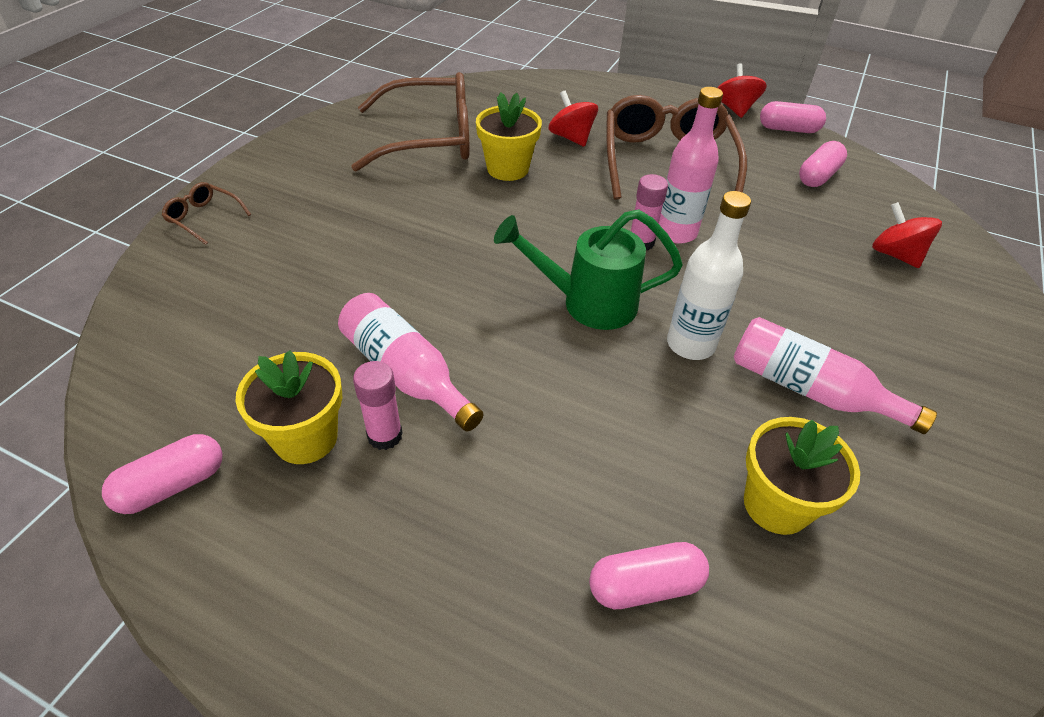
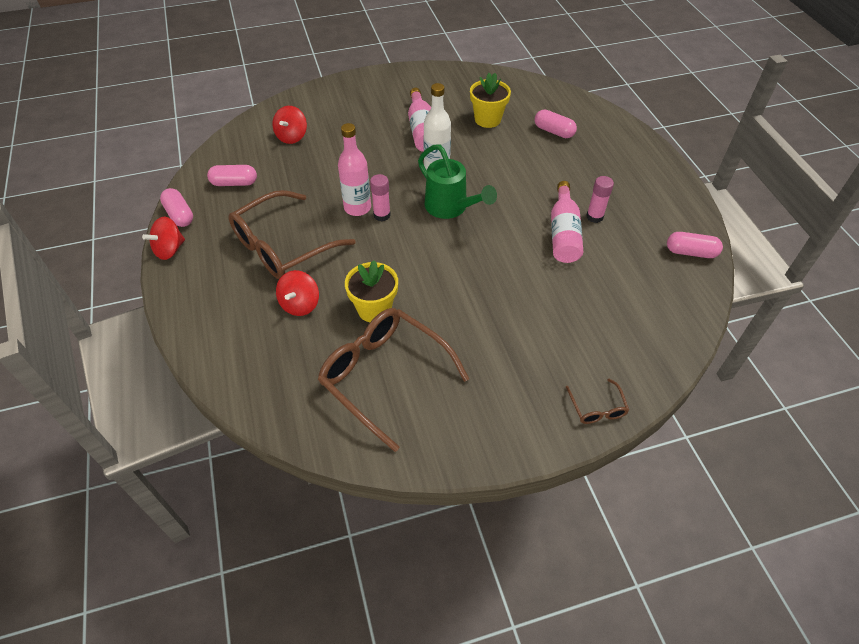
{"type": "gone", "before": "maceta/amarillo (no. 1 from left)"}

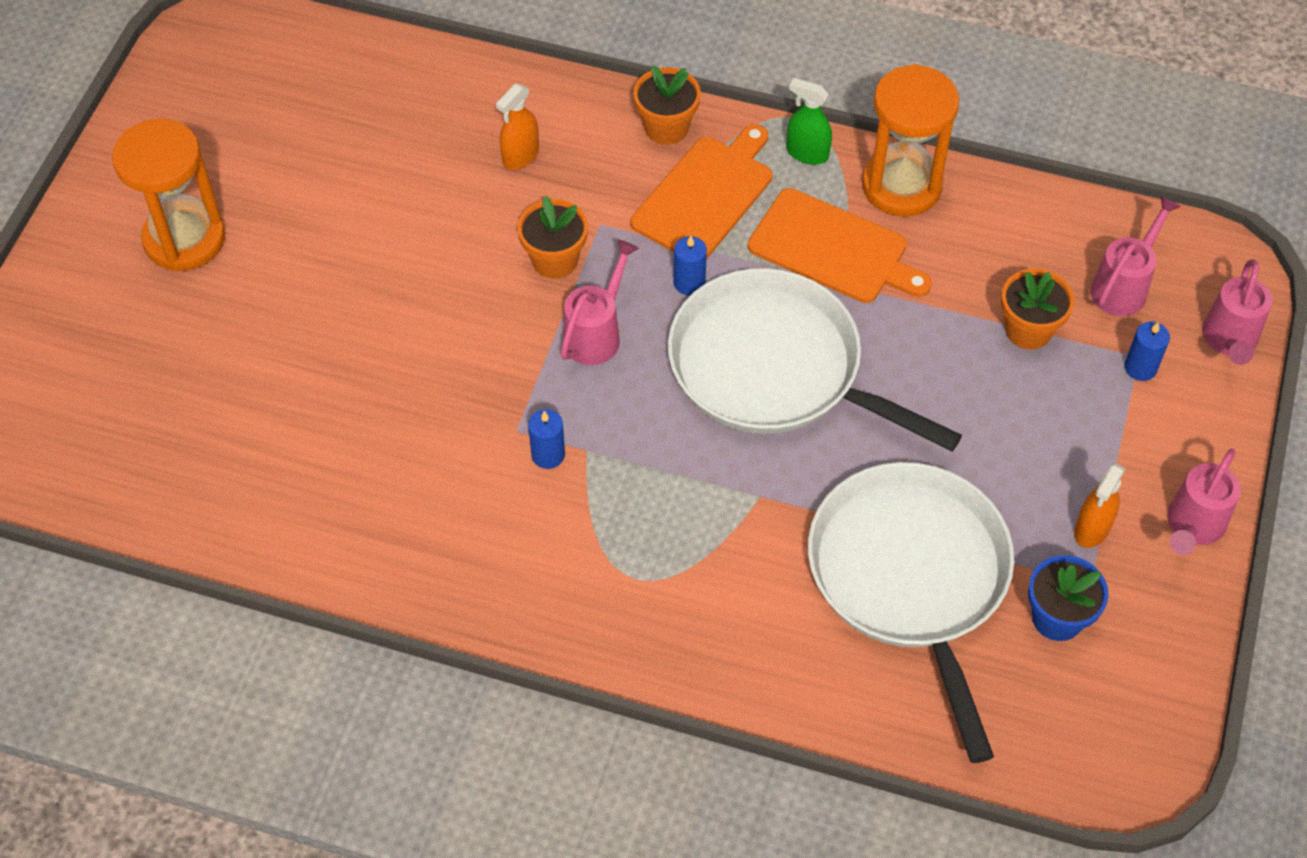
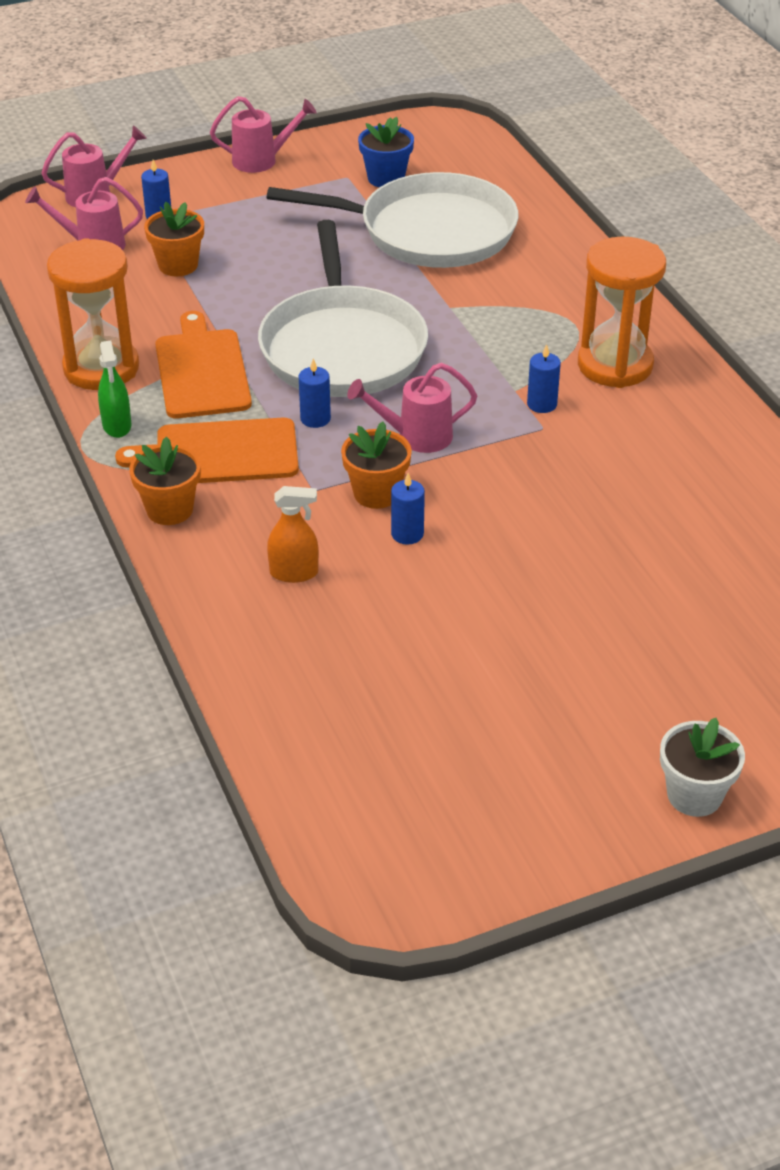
{"type": "shifted", "before": "reloj de arena/naranja (no. 1 from left in the first image)", "after": "reloj de arena/naranja (no. 2 from left)"}
{"type": "rotated", "before": "sartén/blanco (no. 2 from left)", "turn": -120}
{"type": "gone", "before": "pulverizador/naranja (no. 2 from left)"}
{"type": "new", "after": "vela/azul (no. 3 from left)"}
{"type": "new", "after": "maceta/blanco"}

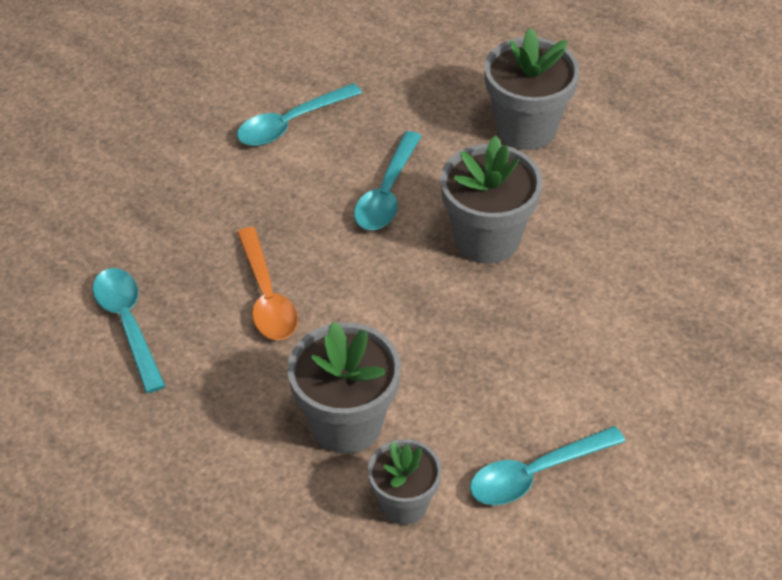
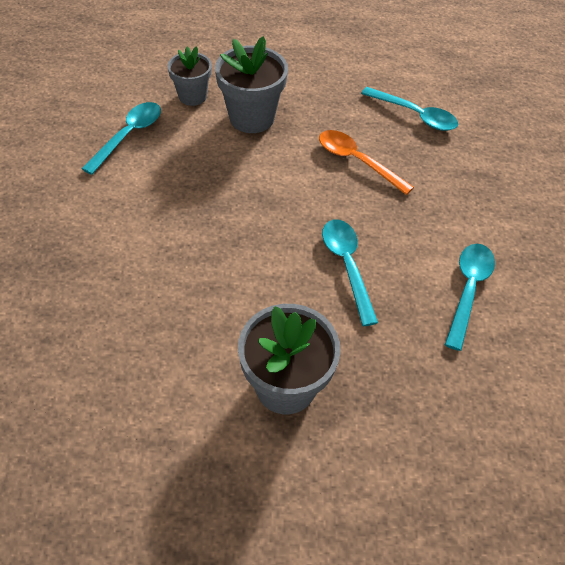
{"type": "gone", "before": "maceta/gris (no. 3 from left)"}

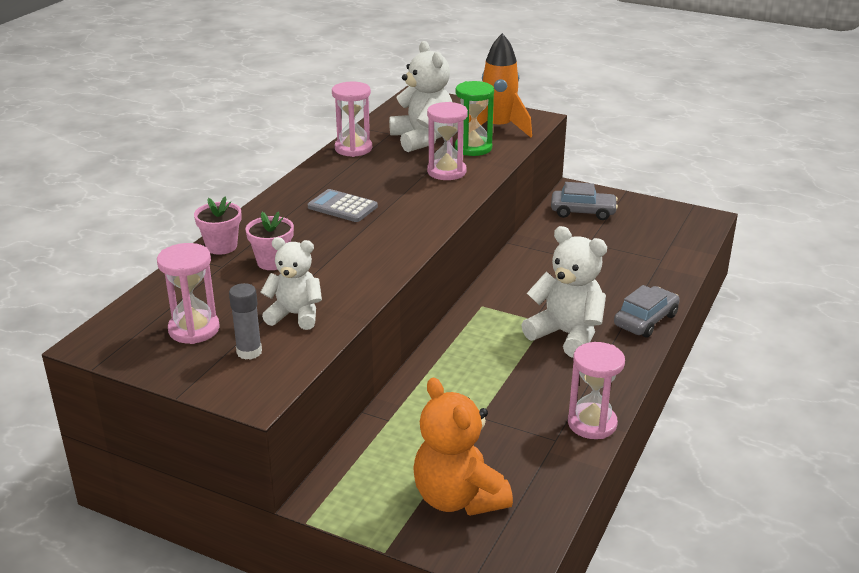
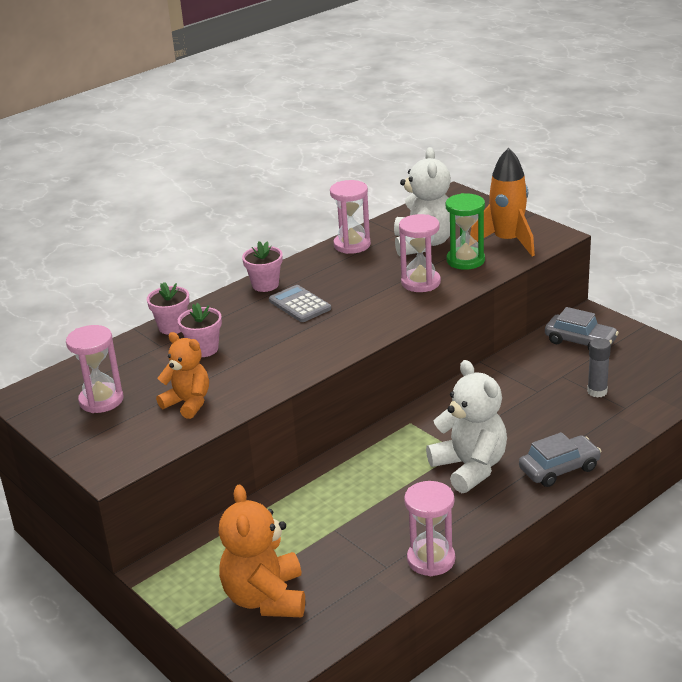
{"type": "repainted", "before": "osito/blanco (no. 1 from left)", "after": "osito/naranja (no. 1 from left)"}
{"type": "shifted", "before": "barra de pegamento/gris"}
{"type": "new", "after": "maceta/rosa (no. 3 from left)"}

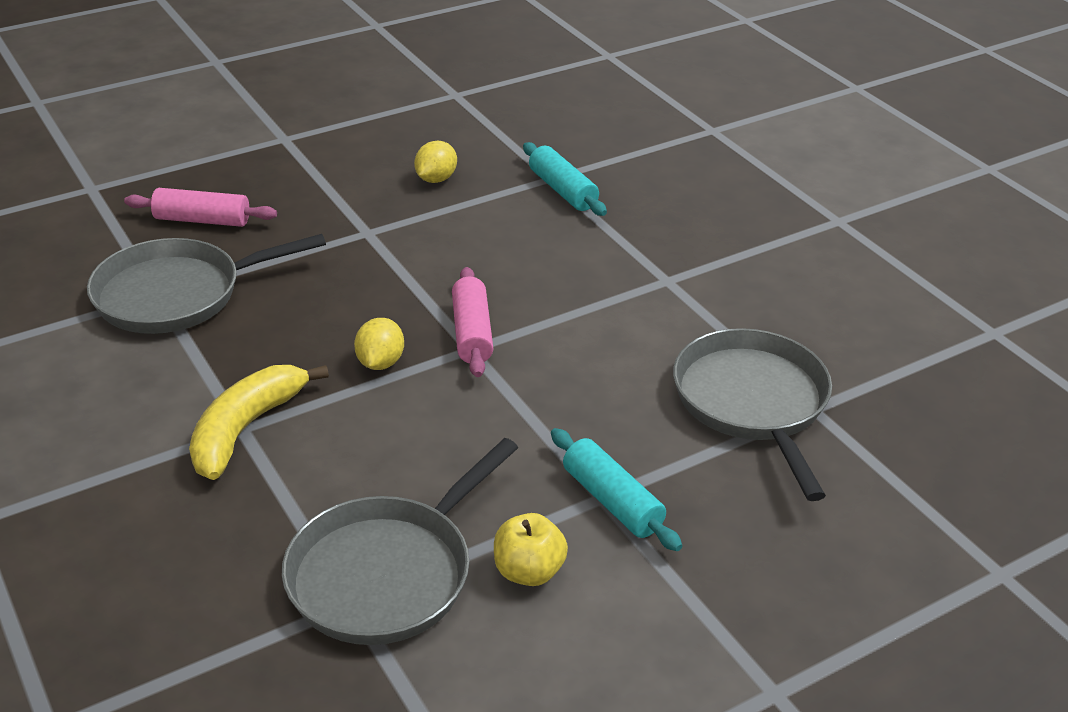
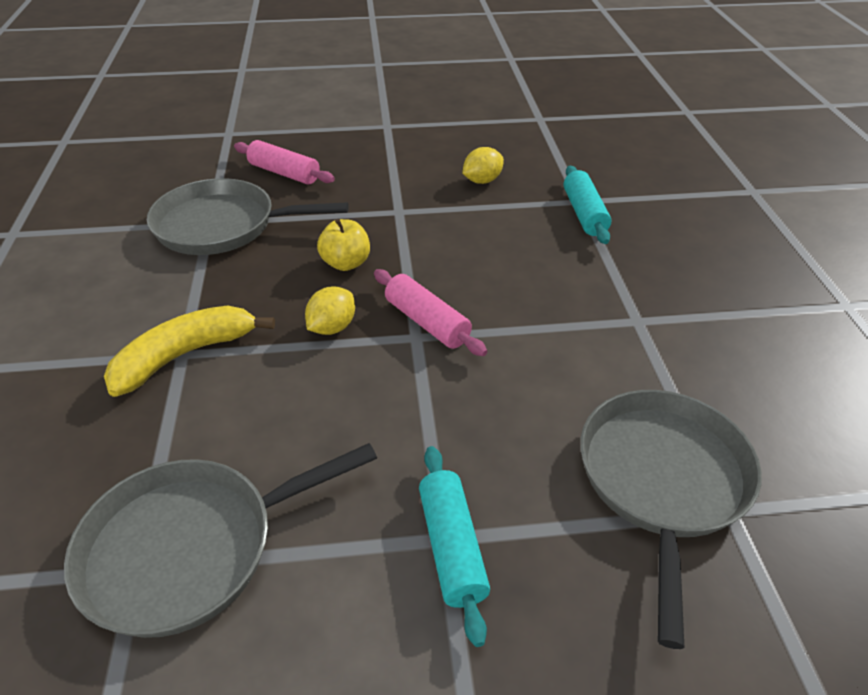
{"type": "rotated", "before": "rodillo/rosa (no. 2 from left)", "turn": -60}
{"type": "shifted", "before": "manzana/amarillo"}

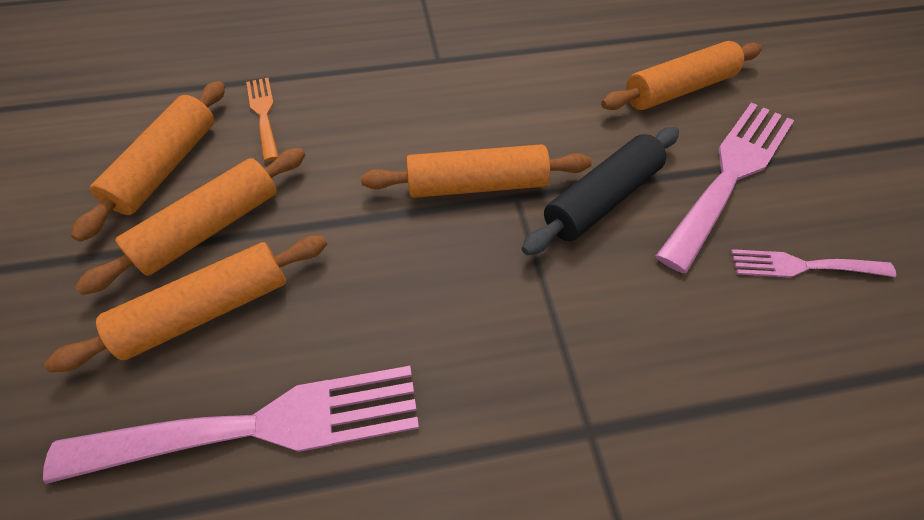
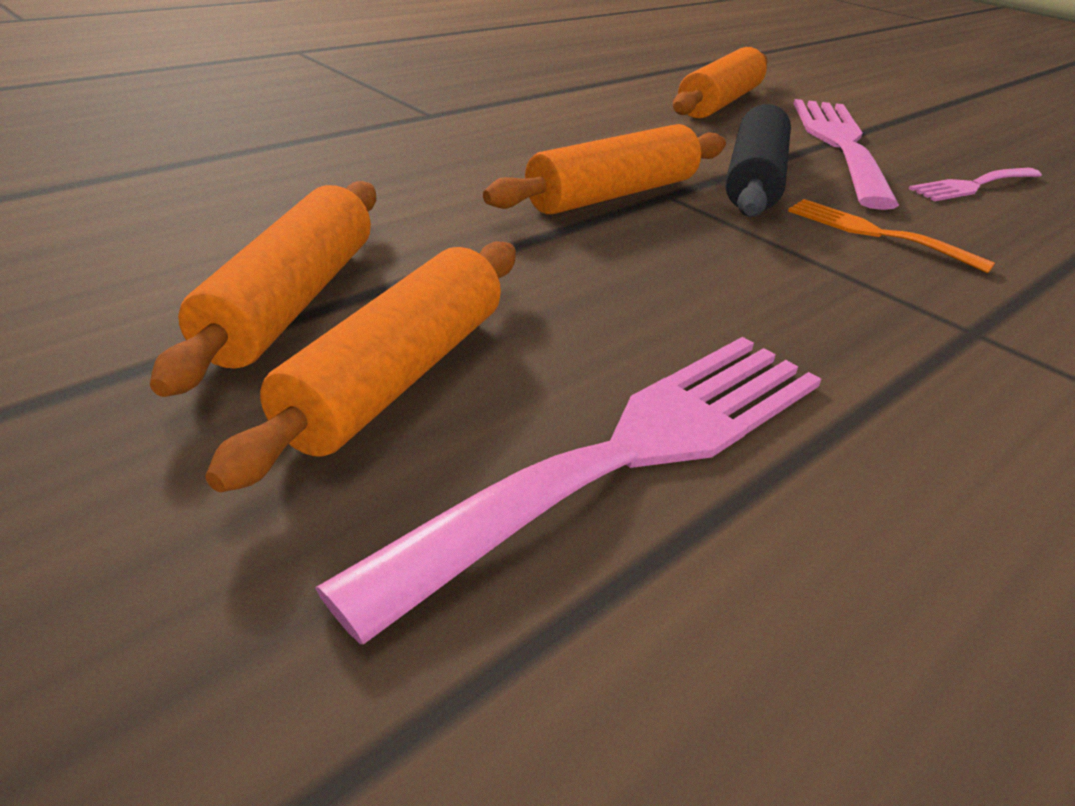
{"type": "shifted", "before": "tenedor/naranja"}
{"type": "gone", "before": "rodillo/naranja (no. 1 from left)"}

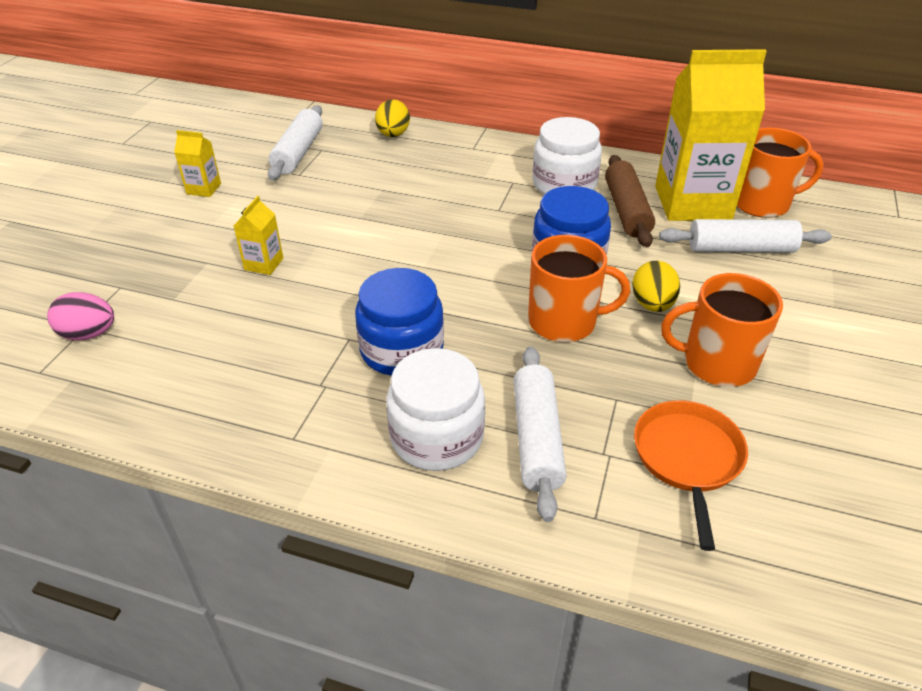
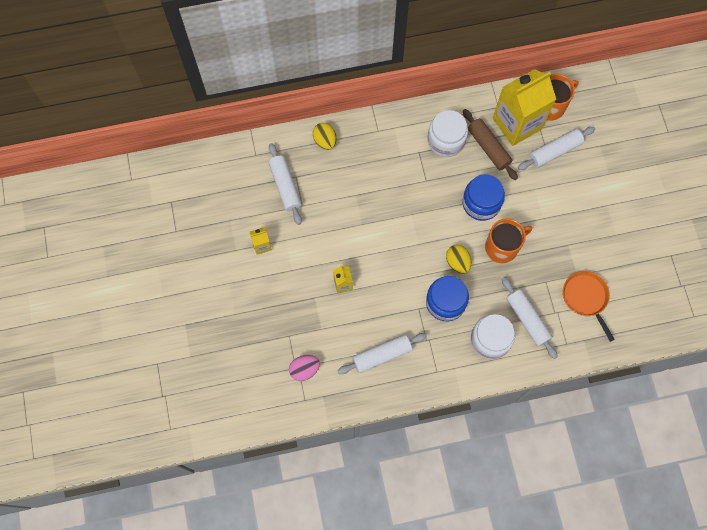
{"type": "shifted", "before": "huevo/amarillo (no. 2 from left)"}
{"type": "gone", "before": "taza/naranja (no. 2 from left)"}
{"type": "new", "after": "rodillo/blanco (no. 2 from left)"}

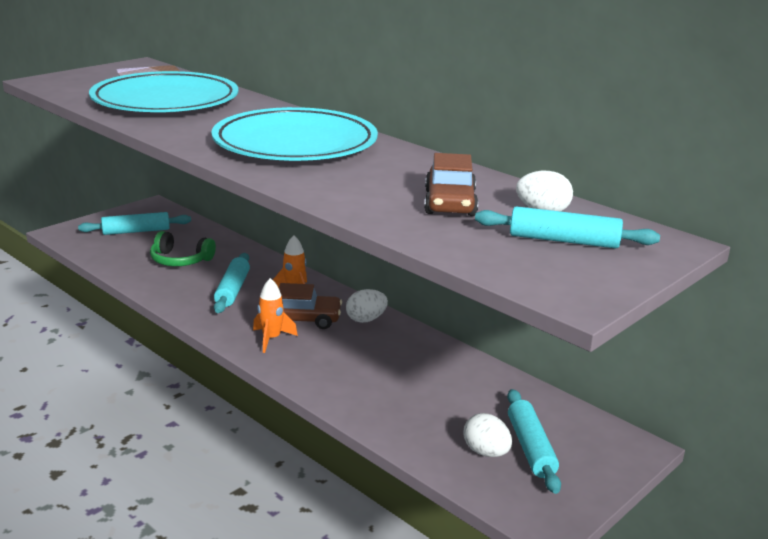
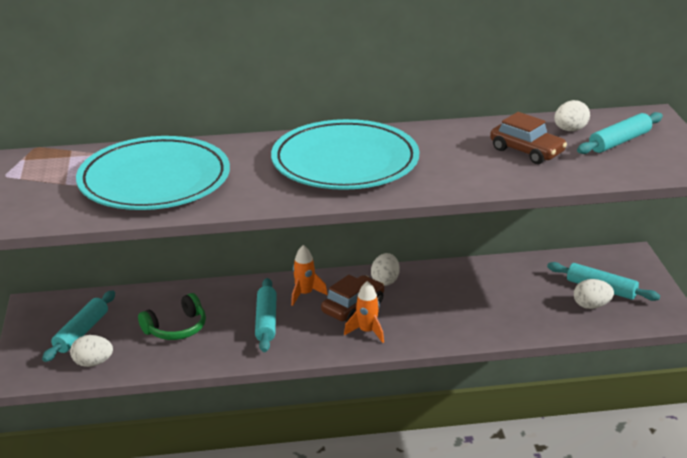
{"type": "rotated", "before": "rodillo/turquesa (no. 2 from left)", "turn": 45}
{"type": "new", "after": "huevo/blanco (no. 1 from left)"}

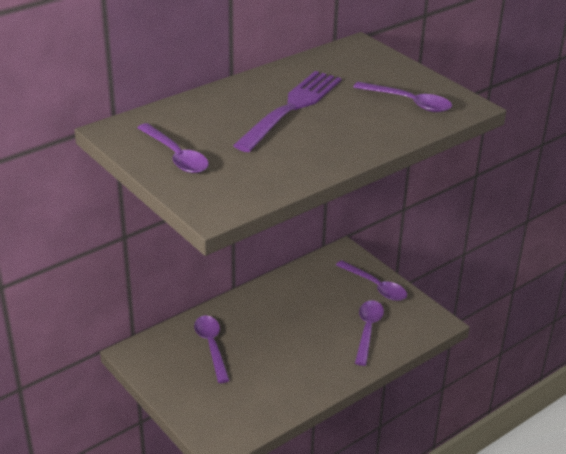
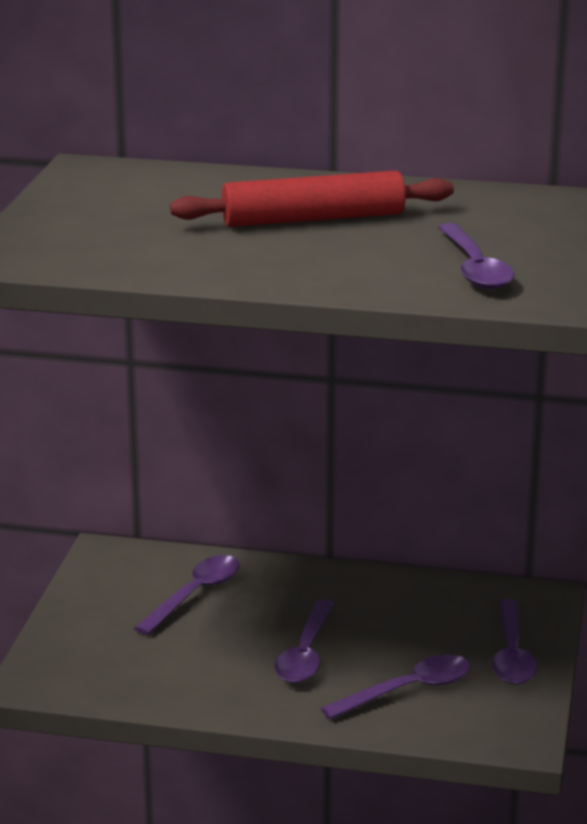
{"type": "swapped", "before": "tenedor/morado", "after": "rodillo/rojo"}
{"type": "shifted", "before": "cuchara/morado (no. 1 from left in the first image)", "after": "cuchara/morado (no. 2 from left)"}

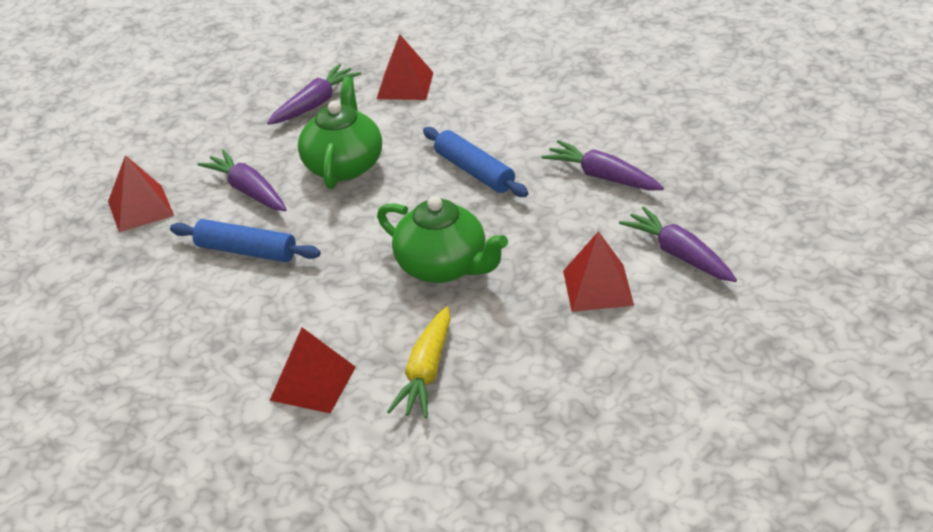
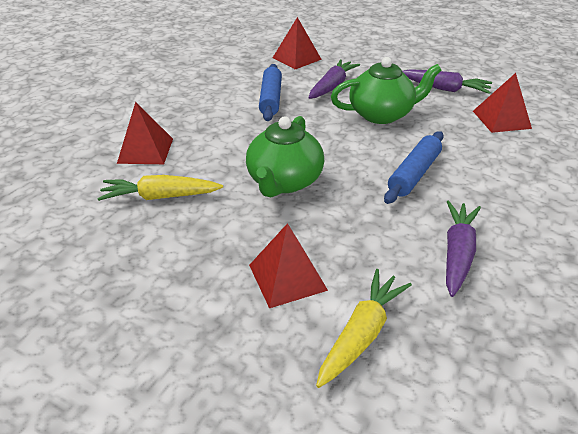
{"type": "repainted", "before": "zanahoria/morado (no. 4 from left)", "after": "zanahoria/amarillo (no. 2 from left)"}

